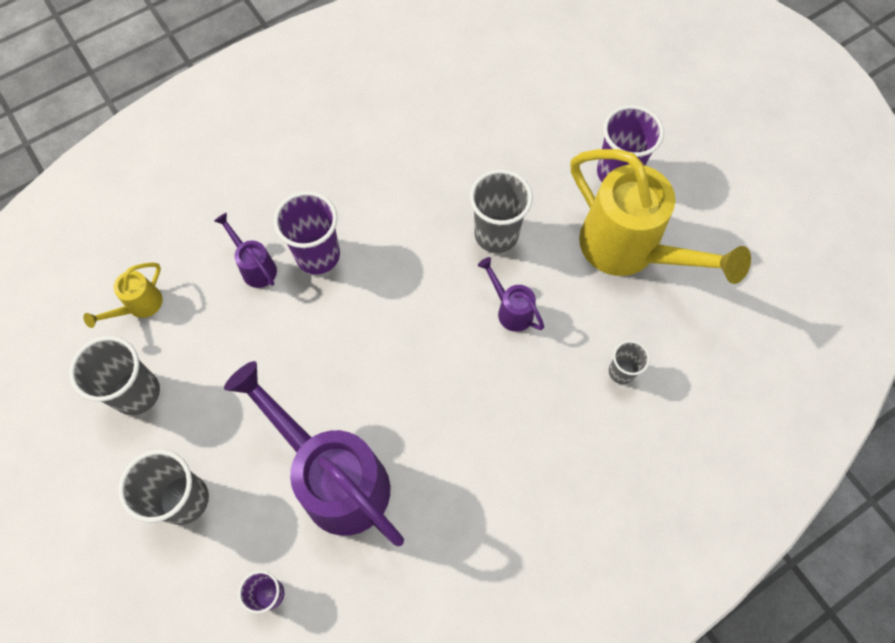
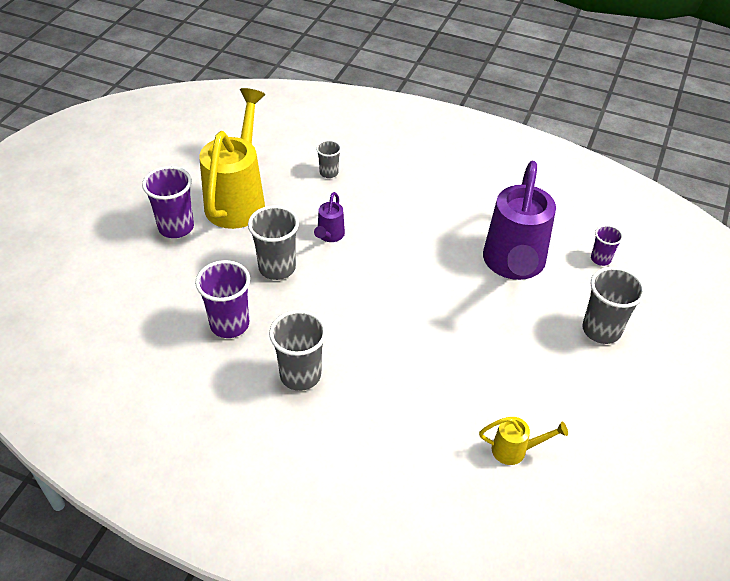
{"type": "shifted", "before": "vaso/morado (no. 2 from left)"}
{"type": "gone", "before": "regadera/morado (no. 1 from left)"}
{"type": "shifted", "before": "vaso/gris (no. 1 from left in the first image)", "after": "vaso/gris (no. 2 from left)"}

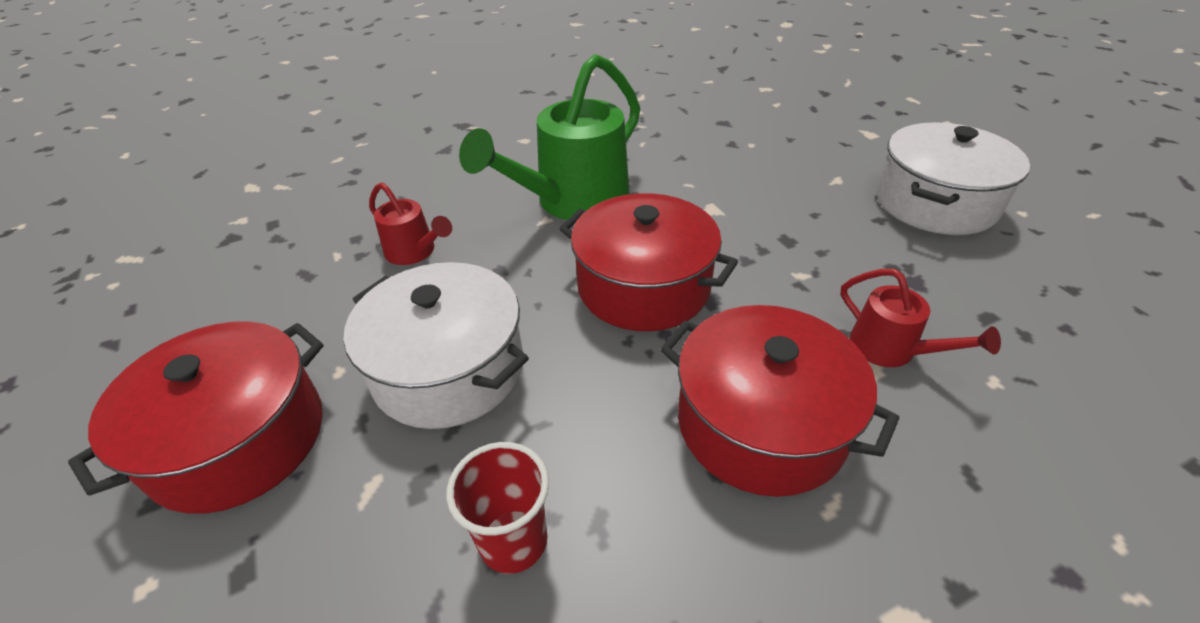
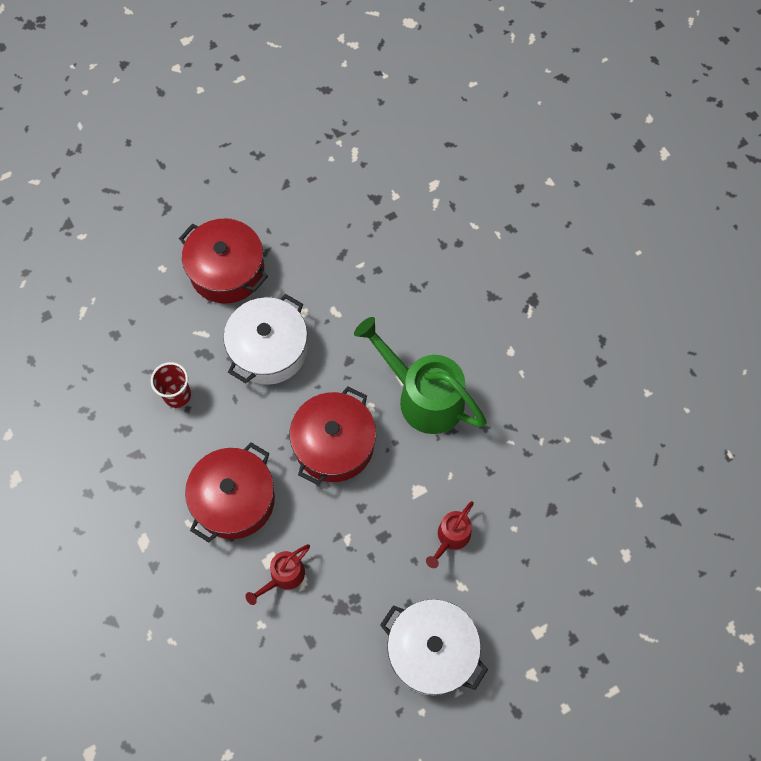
{"type": "shifted", "before": "regadera/rojo (no. 1 from left in the first image)", "after": "regadera/rojo (no. 2 from left)"}

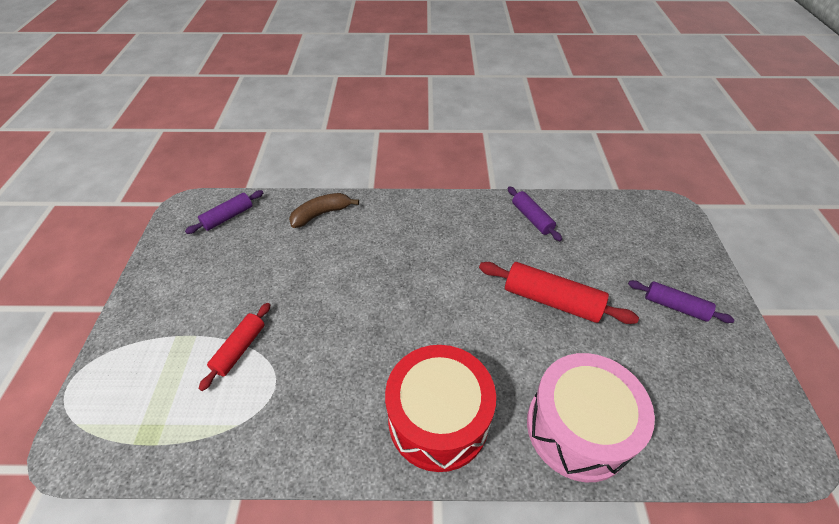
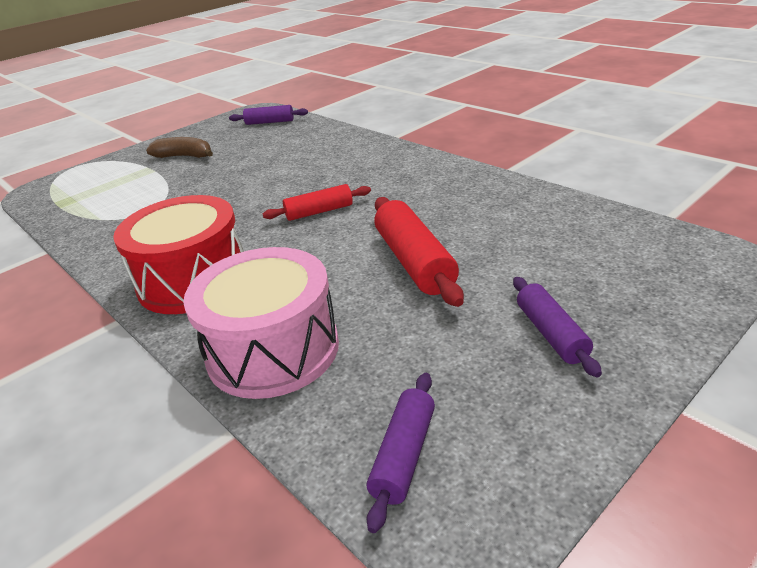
{"type": "shifted", "before": "rodillo/morado (no. 2 from left)"}
{"type": "shifted", "before": "plátano/marrón"}
{"type": "shifted", "before": "rodillo/rojo (no. 1 from left)"}

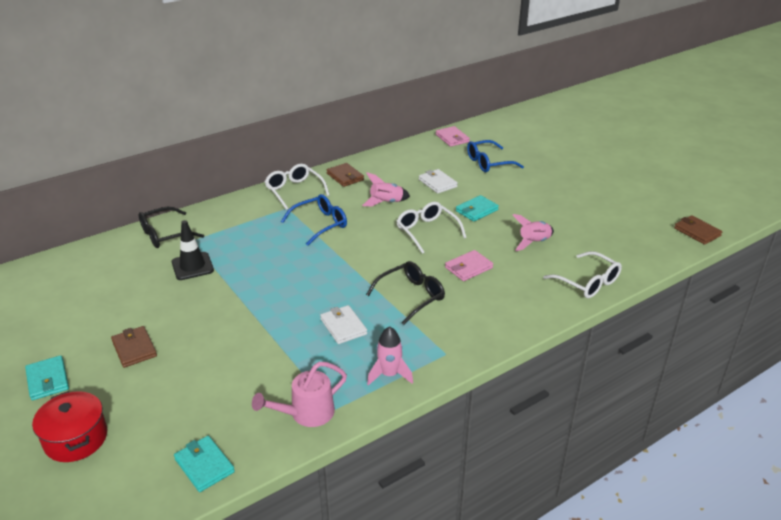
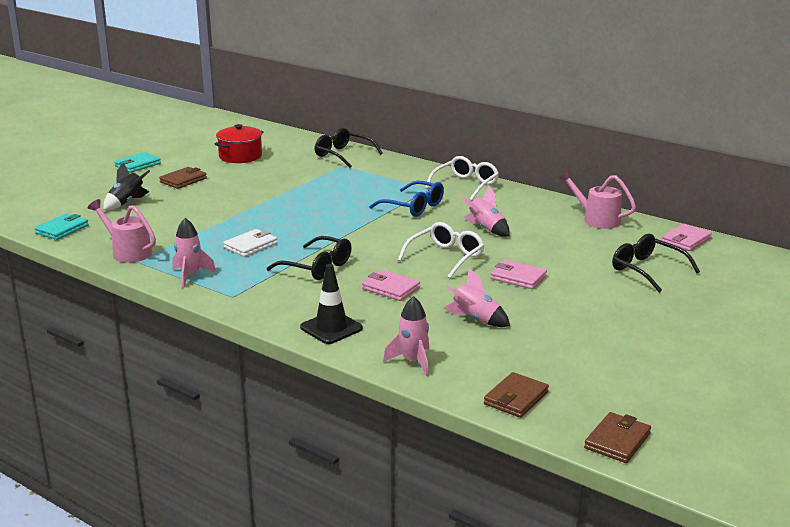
{"type": "repainted", "before": "gafas/azul (no. 2 from left)", "after": "gafas/negro (no. 3 from left)"}
{"type": "shifted", "before": "cartera/marrón (no. 2 from left)"}
{"type": "gone", "before": "cartera/blanco (no. 2 from left)"}
{"type": "repainted", "before": "cartera/turquesa (no. 3 from left)", "after": "cartera/rosa (no. 2 from left)"}
{"type": "shifted", "before": "cono de tráfico/negro"}
{"type": "swapped", "before": "gafas/blanco (no. 3 from left)", "after": "cohete/rosa (no. 2 from left)"}
{"type": "shifted", "before": "olla/rojo"}
{"type": "new", "after": "cohete/negro"}
{"type": "new", "after": "regadera/rosa (no. 2 from left)"}

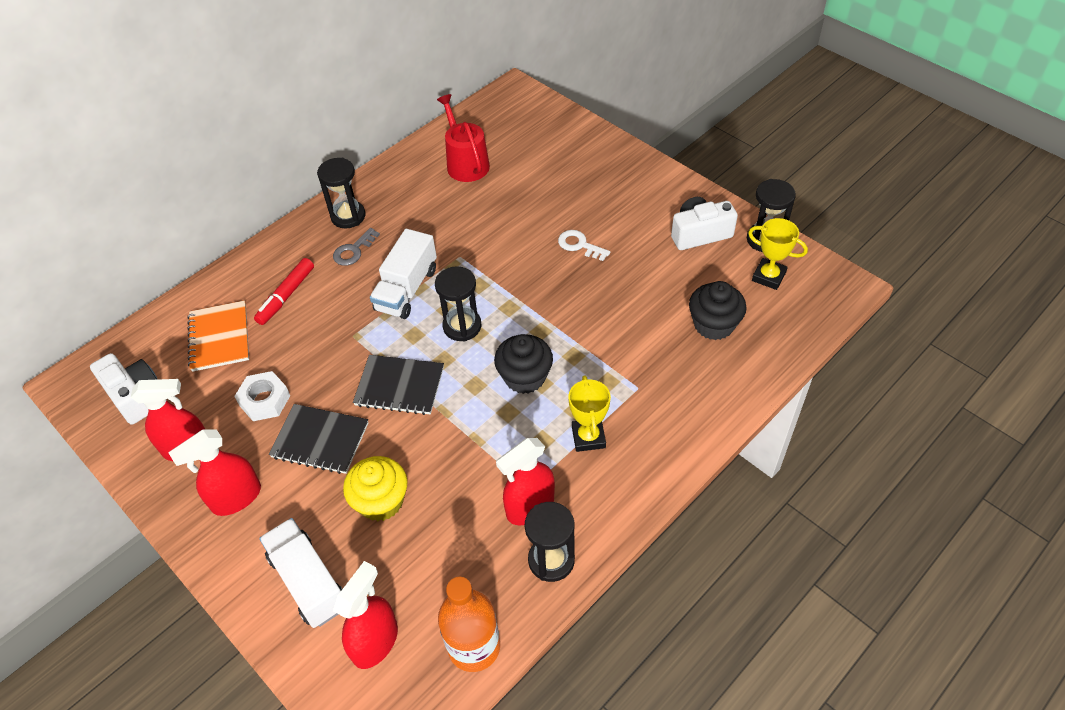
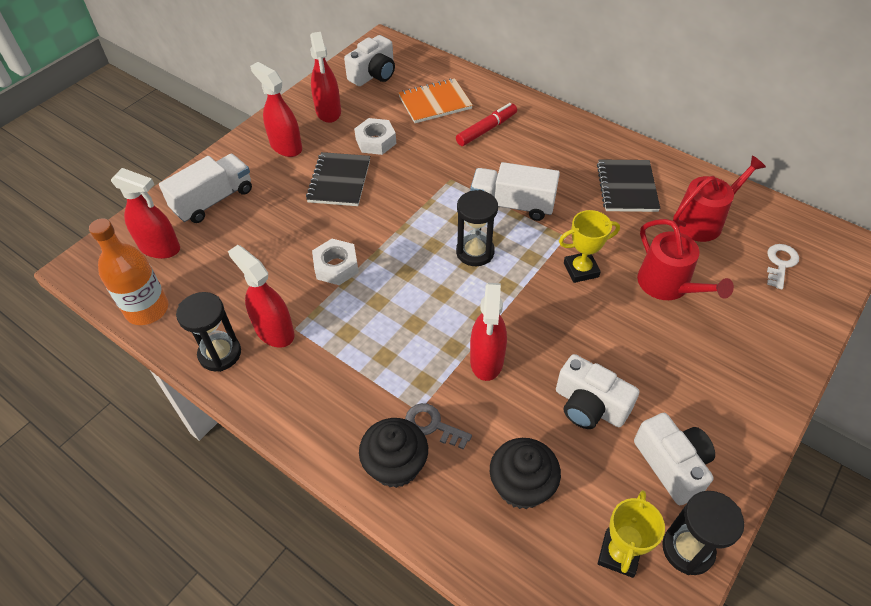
{"type": "gone", "before": "reloj de arena/negro (no. 1 from left)"}
{"type": "shifted", "before": "llave/gris"}
{"type": "shifted", "before": "llave/blanco"}
{"type": "rotated", "before": "rotulador/rojo", "turn": 120}
{"type": "shifted", "before": "magdalena/negro (no. 1 from left)"}
{"type": "shifted", "before": "cuaderno/negro (no. 2 from left)"}
{"type": "shifted", "before": "trofeo/amarillo (no. 1 from left)"}
{"type": "gone", "before": "magdalena/amarillo"}
{"type": "new", "after": "regadera/rojo (no. 1 from left)"}
{"type": "new", "after": "tuerca/blanco (no. 1 from left)"}
{"type": "new", "after": "pulverizador/rojo (no. 5 from left)"}
{"type": "new", "after": "cámara/blanco (no. 2 from left)"}

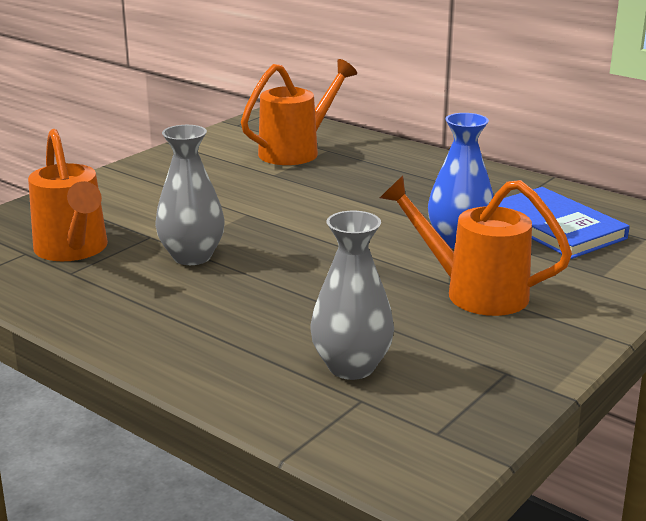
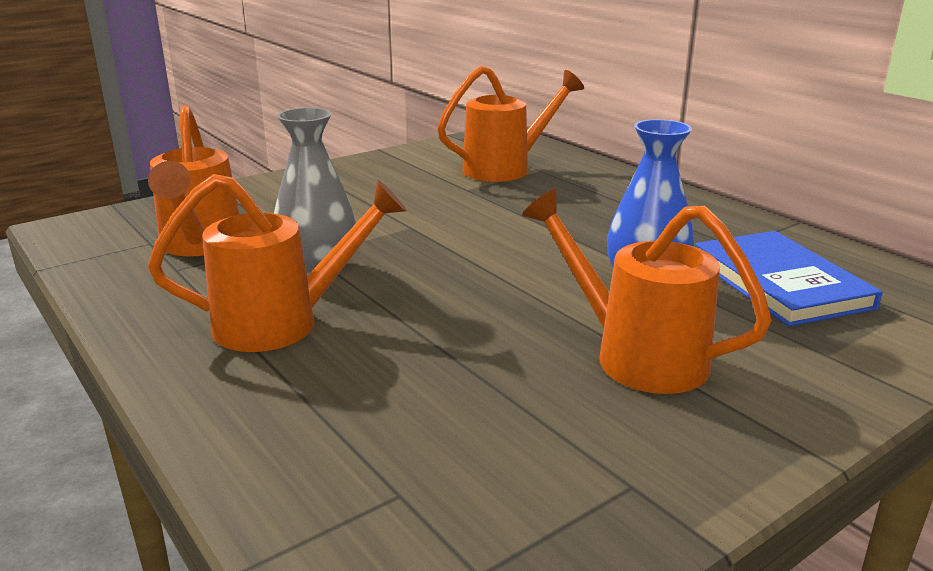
{"type": "gone", "before": "florero/gris (no. 2 from left)"}
{"type": "new", "after": "regadera/naranja (no. 2 from left)"}

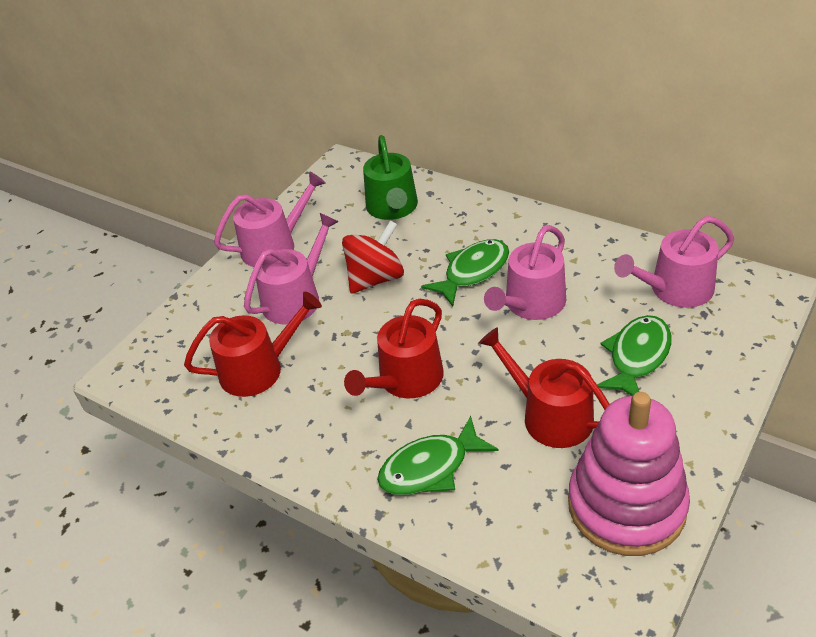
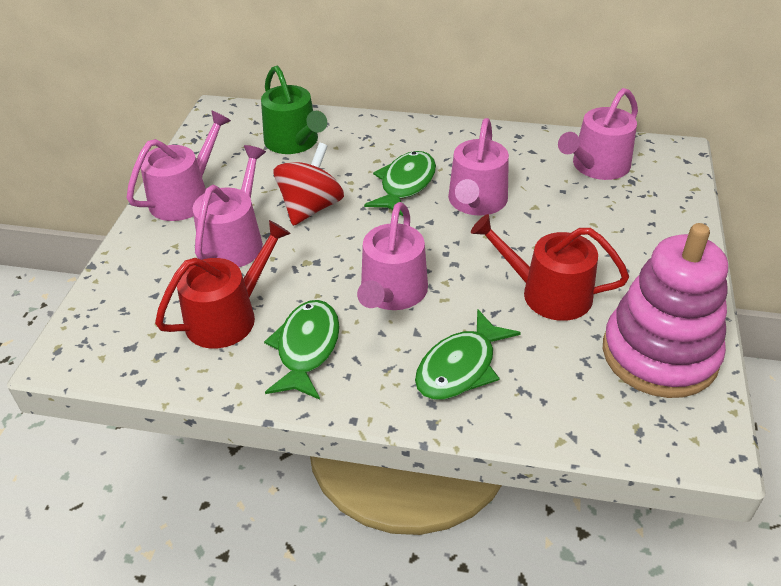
{"type": "repainted", "before": "regadera/rojo (no. 2 from left)", "after": "regadera/rosa (no. 3 from left)"}
{"type": "shifted", "before": "pez/verde (no. 3 from left in the first image)", "after": "pez/verde (no. 1 from left)"}

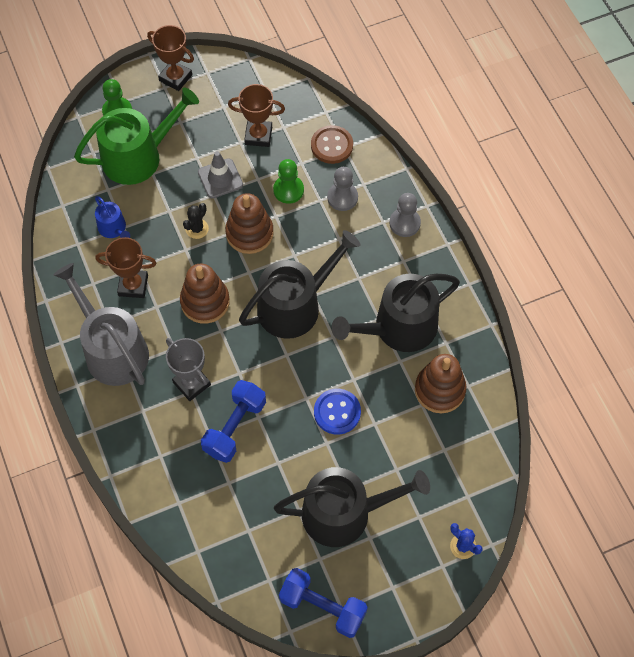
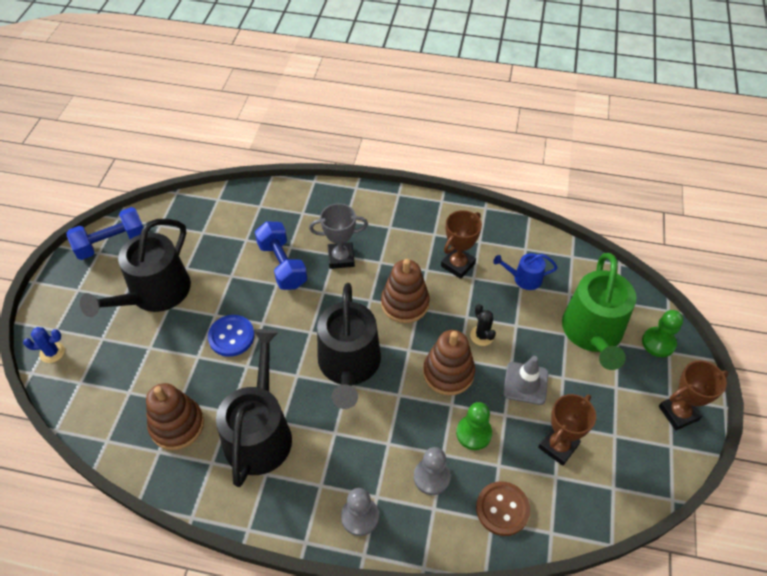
{"type": "gone", "before": "regadera/gris"}

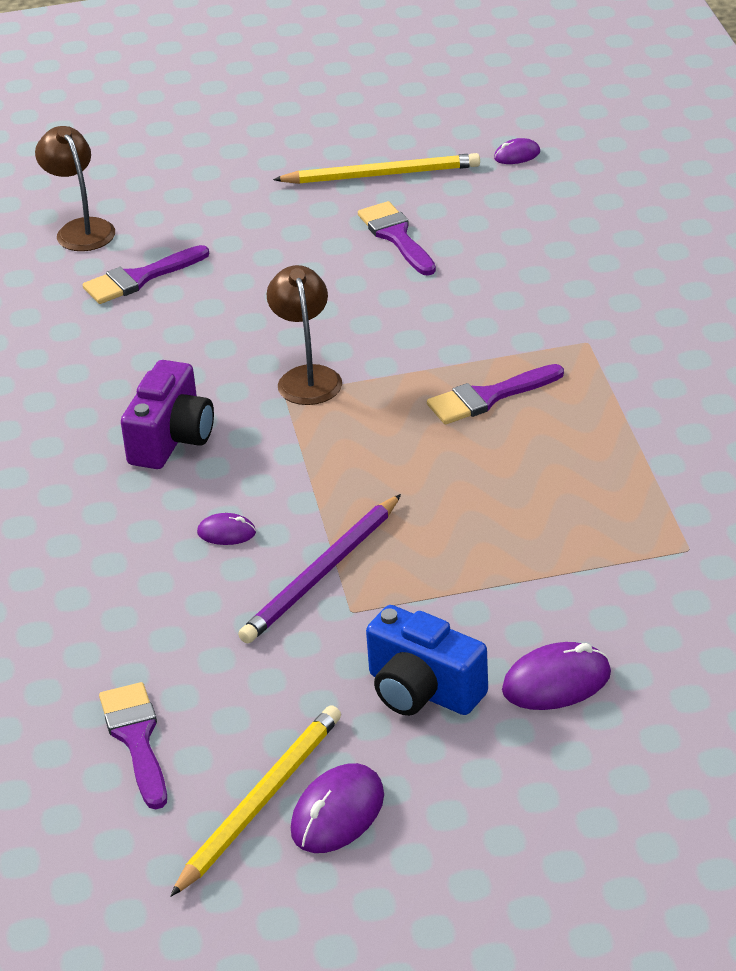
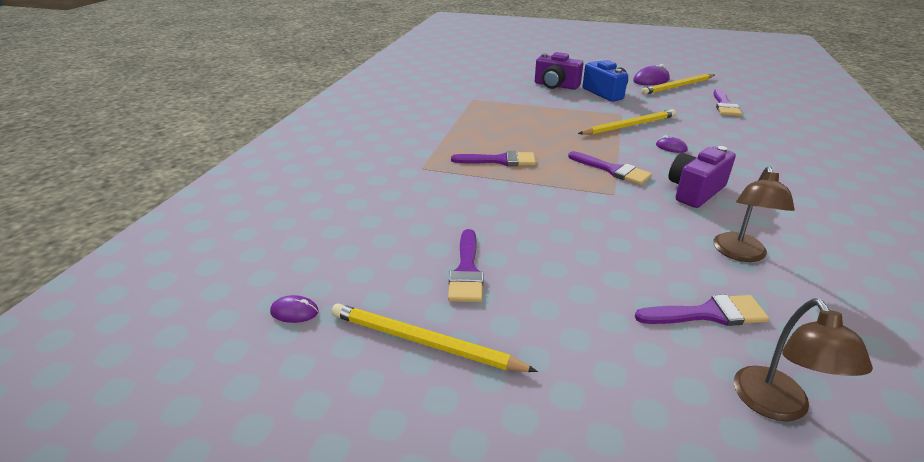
{"type": "shifted", "before": "lámpara/marrón (no. 2 from left in the first image)", "after": "lámpara/marrón (no. 1 from left)"}
{"type": "repainted", "before": "lápiz/morado", "after": "lápiz/amarillo (no. 2 from left)"}
{"type": "swapped", "before": "ratón/morado (no. 4 from left)", "after": "cámara/morado (no. 1 from left)"}
{"type": "new", "after": "pincel/morado (no. 3 from left)"}

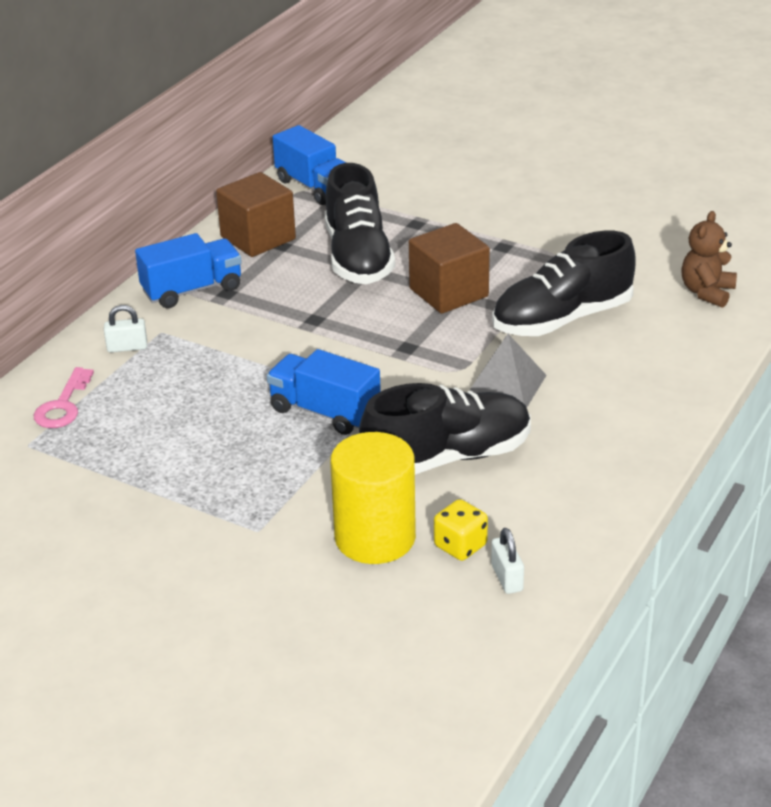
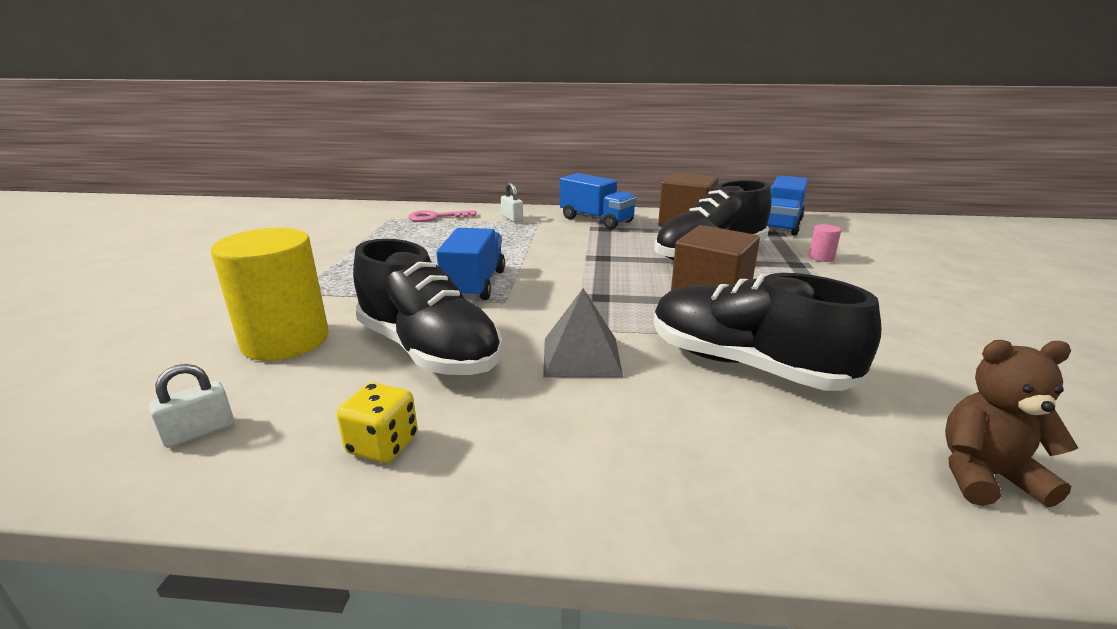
{"type": "shifted", "before": "dado/amarillo"}
{"type": "new", "after": "cilindro/rosa"}

